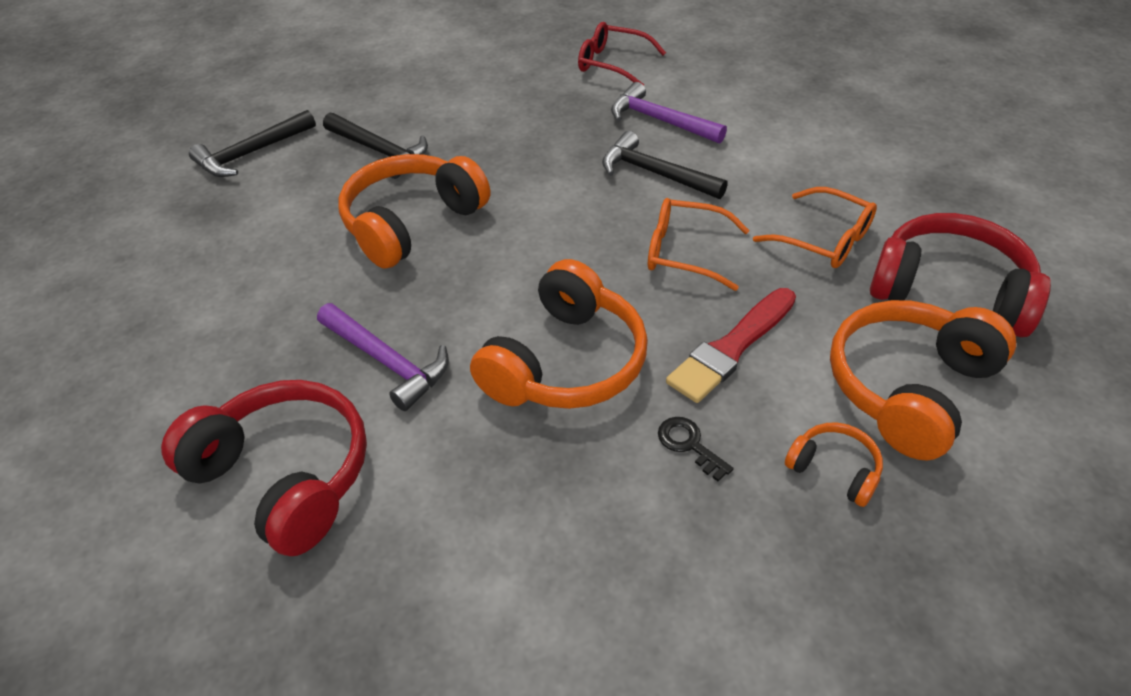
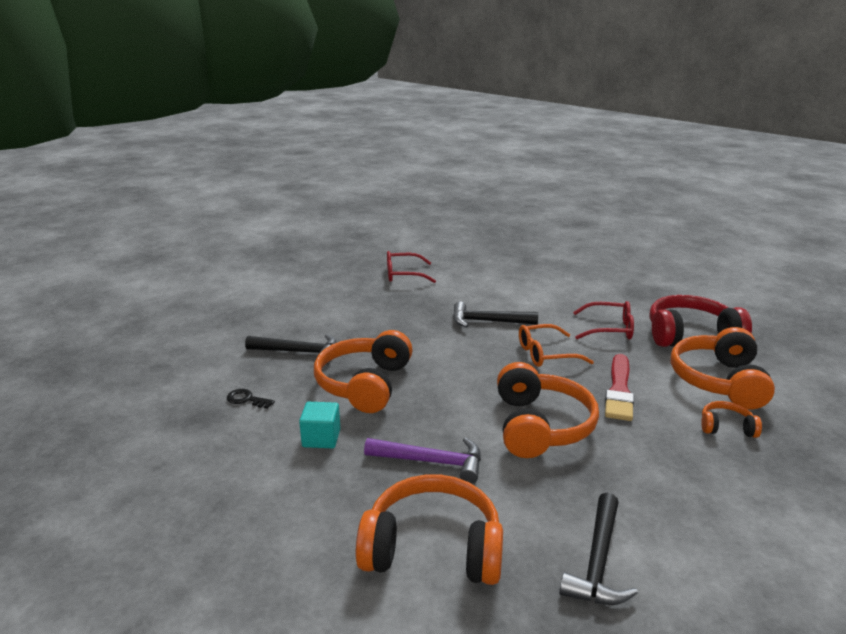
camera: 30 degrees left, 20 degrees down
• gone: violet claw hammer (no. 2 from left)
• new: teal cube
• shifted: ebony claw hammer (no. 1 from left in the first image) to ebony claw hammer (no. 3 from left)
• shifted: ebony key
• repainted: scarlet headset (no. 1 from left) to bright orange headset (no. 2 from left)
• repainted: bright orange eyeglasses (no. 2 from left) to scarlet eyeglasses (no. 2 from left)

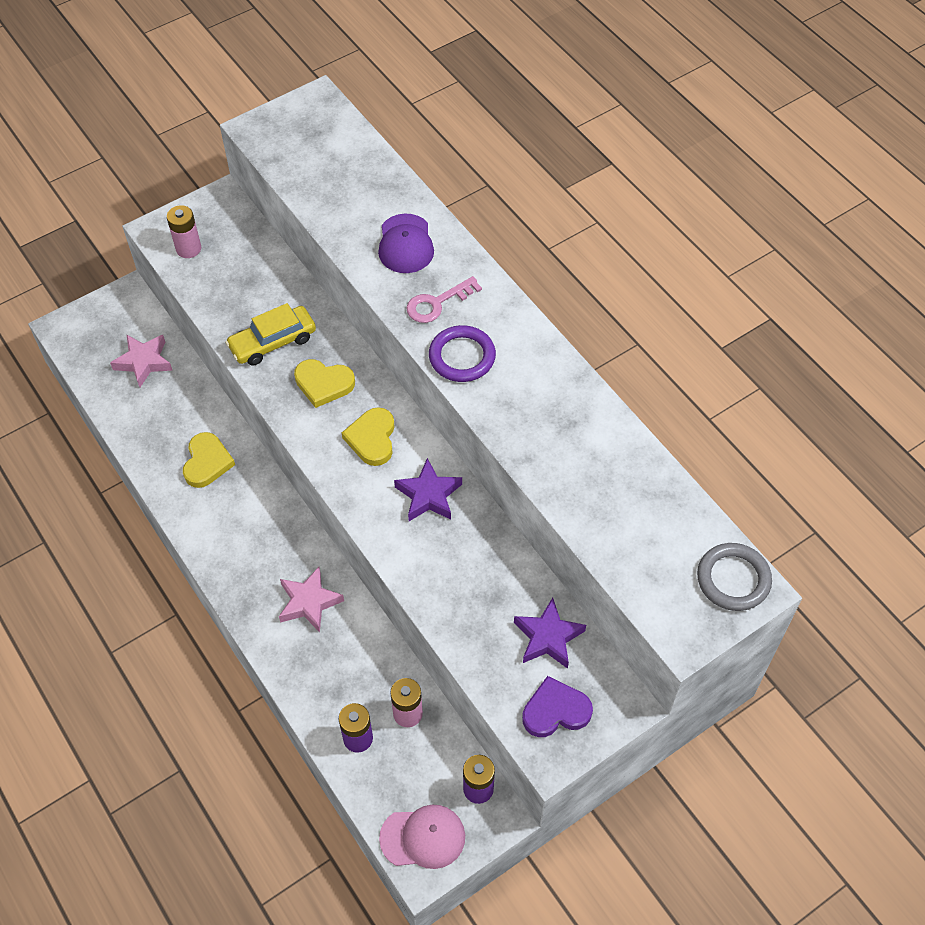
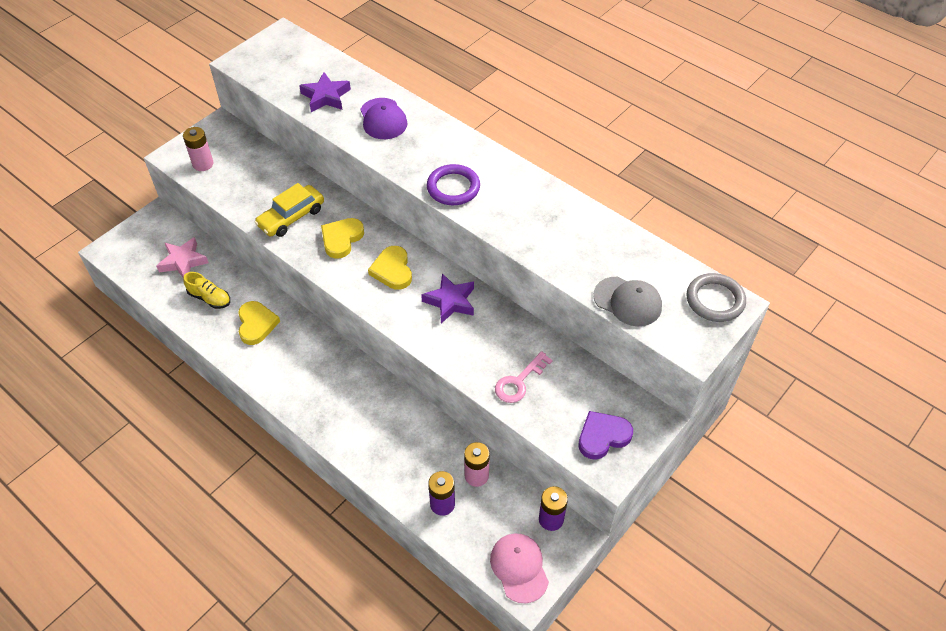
camera: 15 degrees left, 5 degrees down
• gone: rose-pink five-pointed star (no. 2 from left)
• new: bright yellow sneaker
• new: ash-grey cap
• shifted: rose-pink key
• shifted: violet five-pointed star (no. 2 from left in the first image) to violet five-pointed star (no. 1 from left)
• rotated: bright yellow heart shape (no. 2 from left) 120 degrees clockwise
• rotated: rose-pink cap 90 degrees counterclockwise

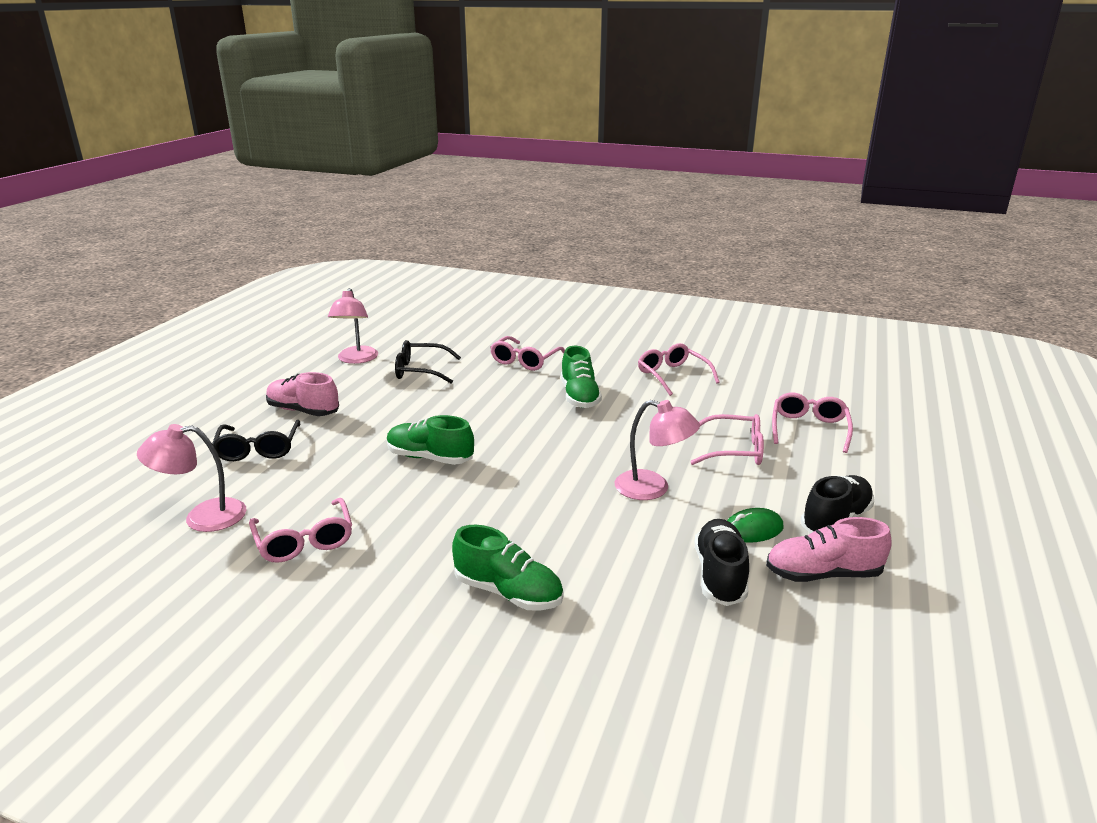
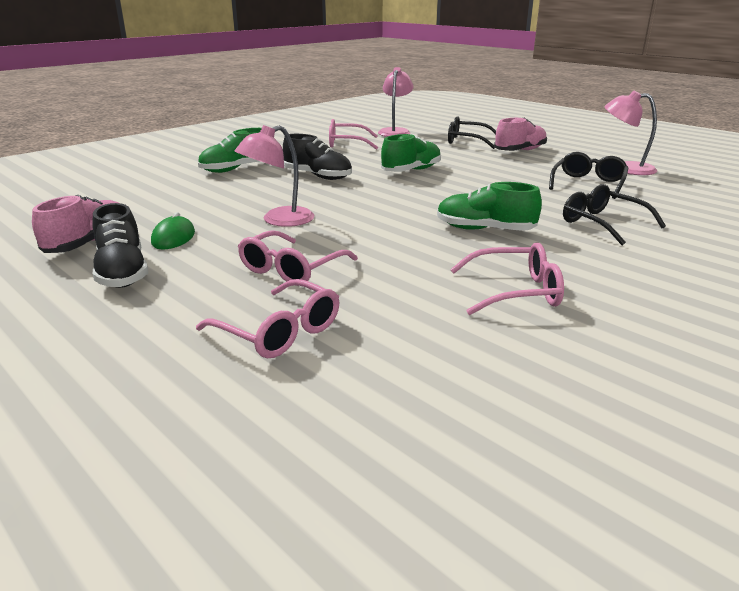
camera: 115 degrees right, 0 degrees up
• shifted: ebony sneaker (no. 1 from left in the first image) to ebony sneaker (no. 2 from left)
• repainted: rose-pink eyeglasses (no. 2 from left) to ebony eyeglasses (no. 3 from left)

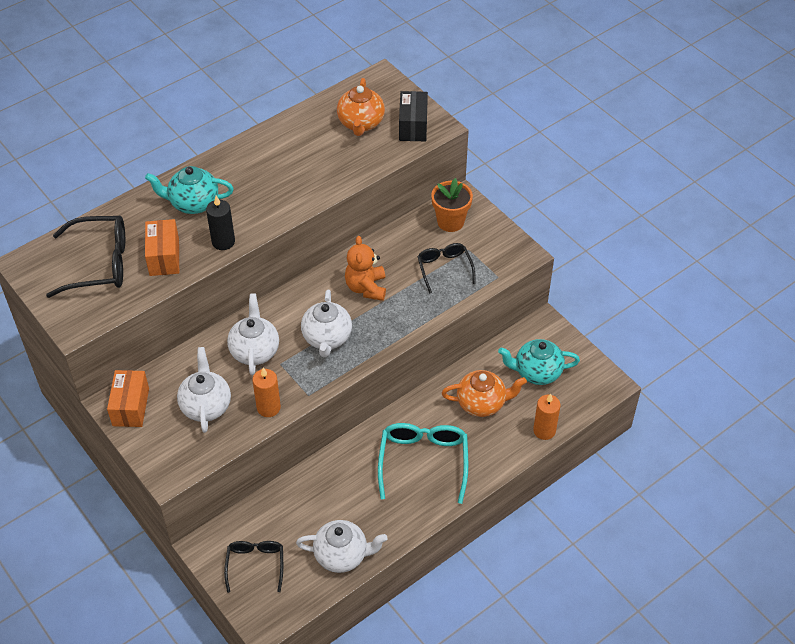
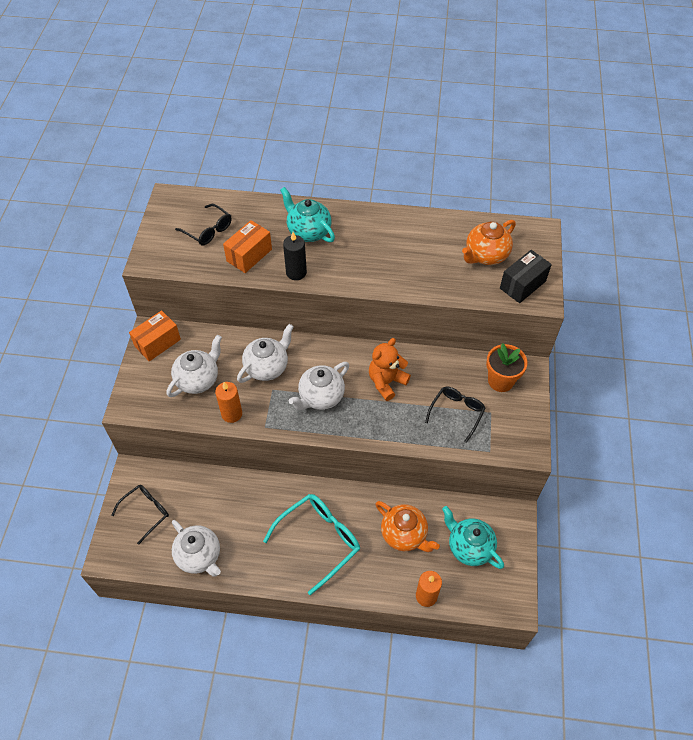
camera: 45 degrees right, 5 degrees up
• scaled: ebony eyeglasses (no. 1 from left in the first image) x0.62

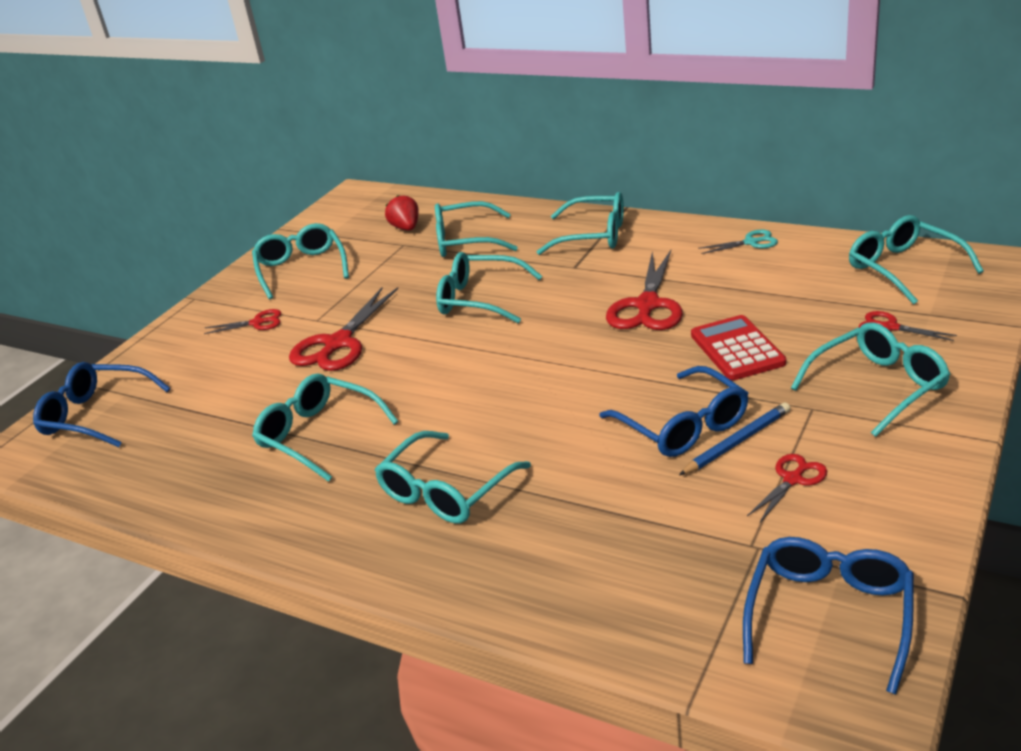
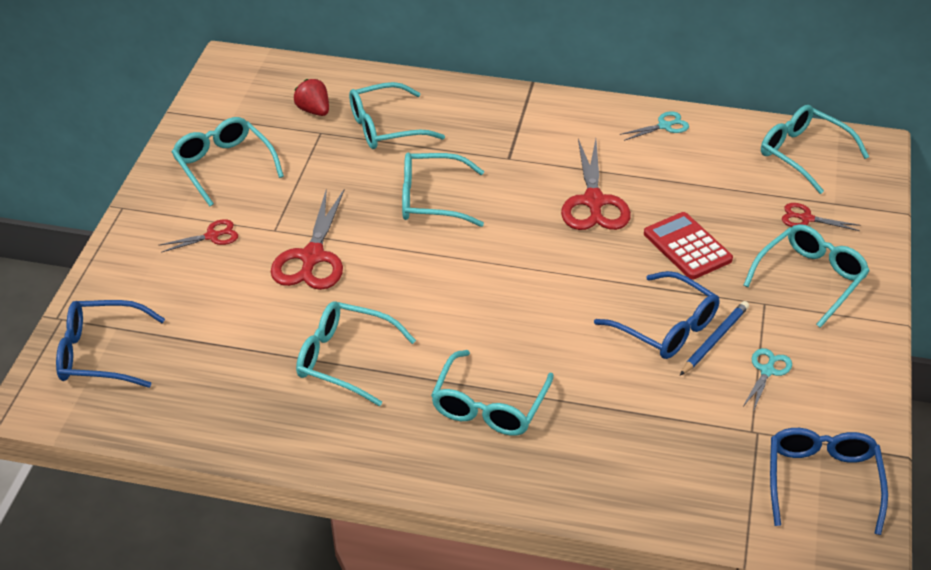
camera: 20 degrees left, 10 degrees up
• gone: teal eyeglasses (no. 6 from left)
• repainted: scarlet scissors (no. 4 from left) to teal scissors (no. 2 from left)

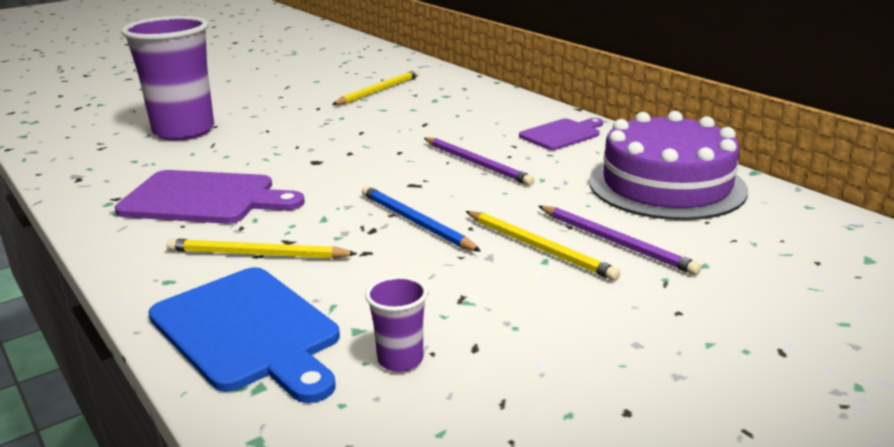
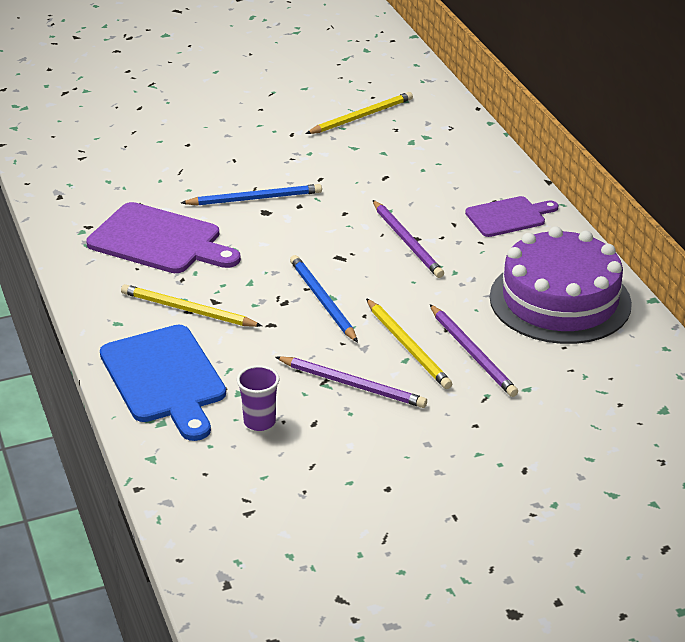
camera: 15 degrees right, 10 degrees up
• gone: violet tumbler (no. 1 from left)
• new: royal blue wooden pencil (no. 1 from left)
• new: violet wooden pencil (no. 1 from left)

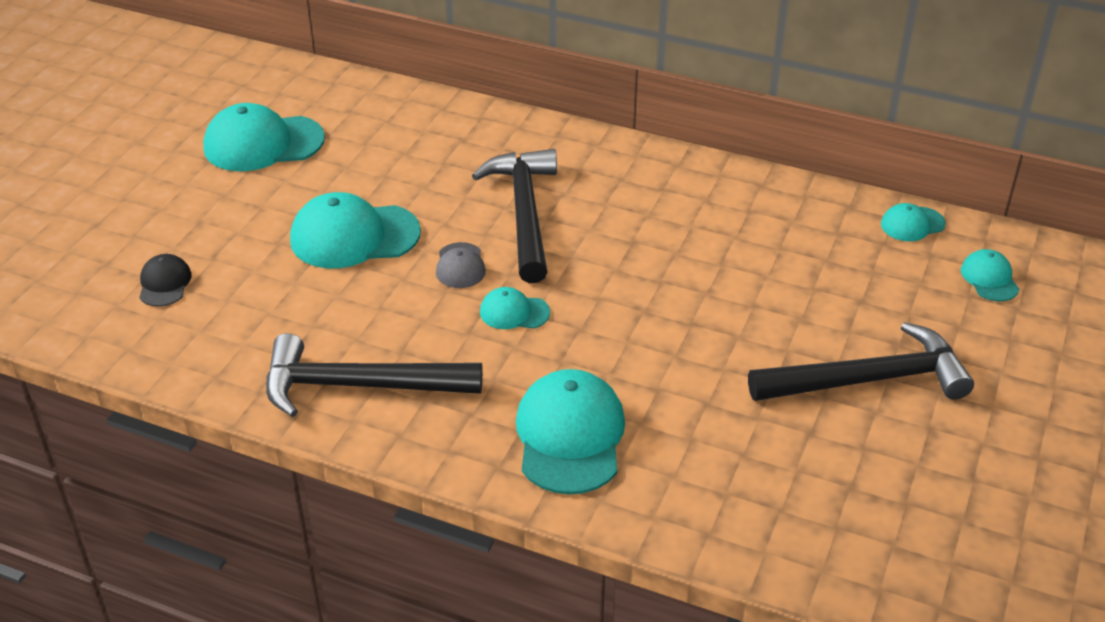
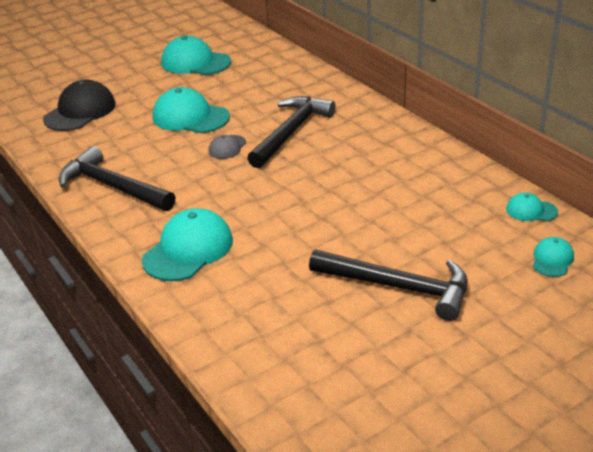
camera: 35 degrees right, 5 degrees down
• gone: teal cap (no. 3 from left)
• scaled: ebony cap x1.96

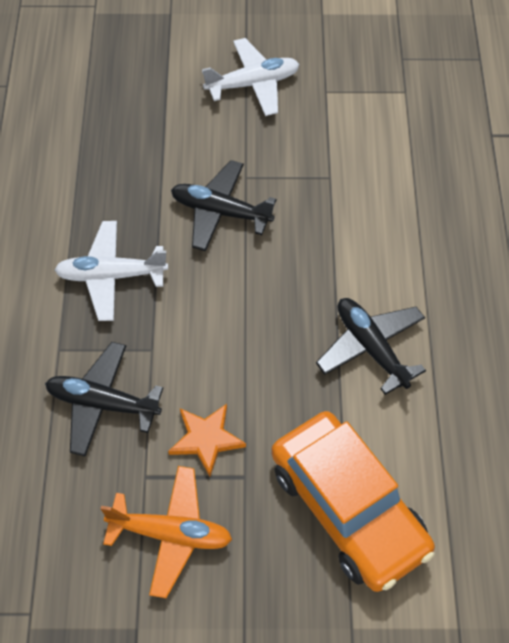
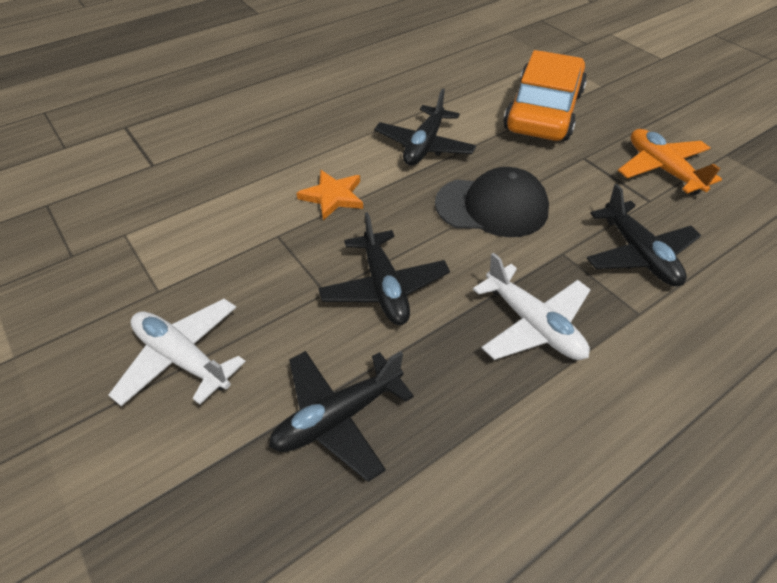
camera: 125 degrees left, 10 degrees down
• new: ebony plane (no. 1 from left)
• new: ebony cap
• shifted: bright orange five-pointed star

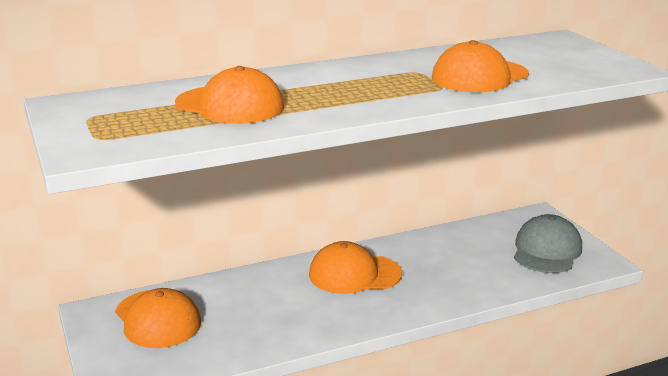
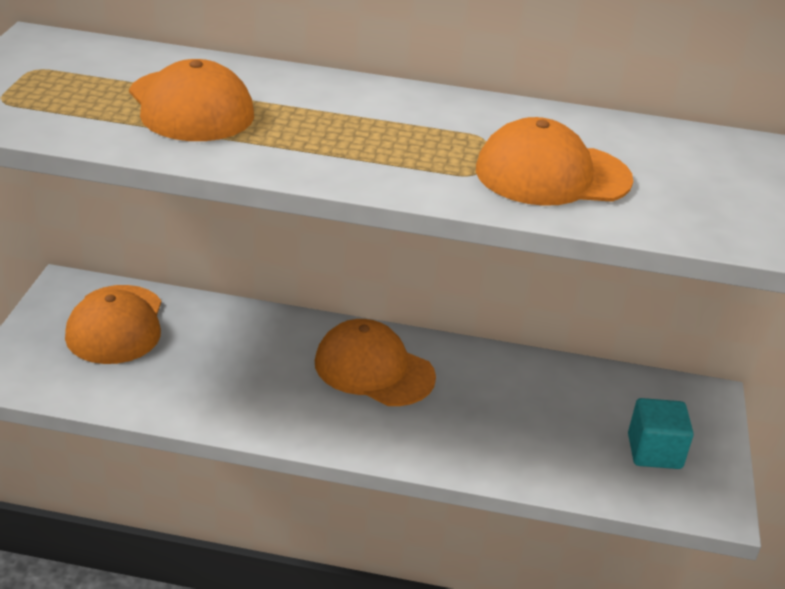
camera: 30 degrees right, 10 degrees up
• swapped: ash-grey cap to teal cube

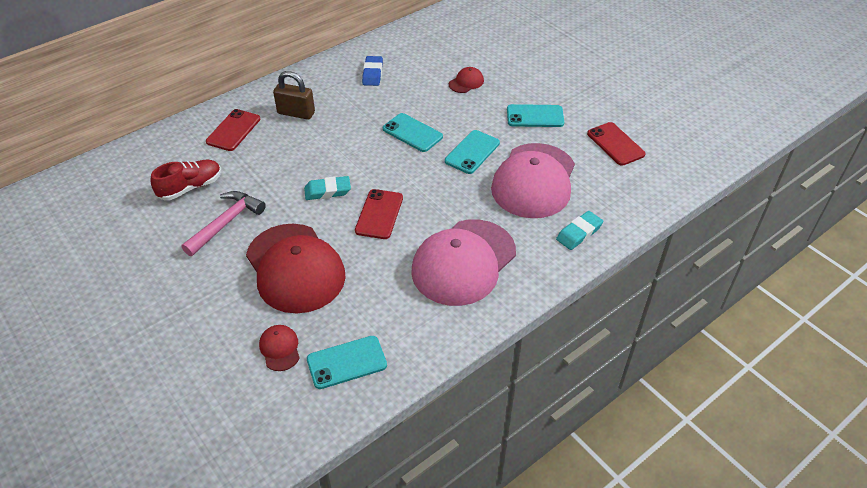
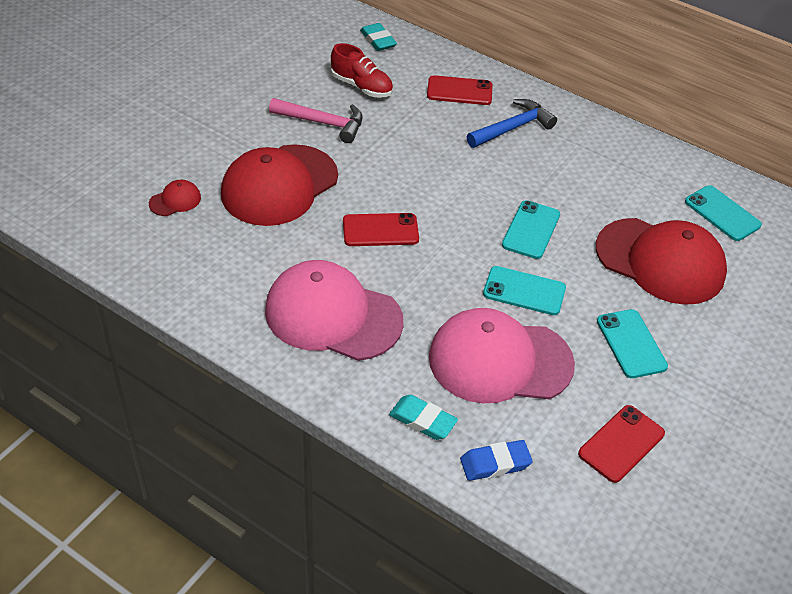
camera: 70 degrees right, 0 degrees up
• shifted: teal gum eraser (no. 1 from left)
• shifted: teal phone (no. 1 from left in the first image) to teal phone (no. 4 from left)
• shifted: royal blue gum eraser
• swapped: brown small lock to royal blue claw hammer
• scaled: scarlet cap (no. 3 from left) x2.44

